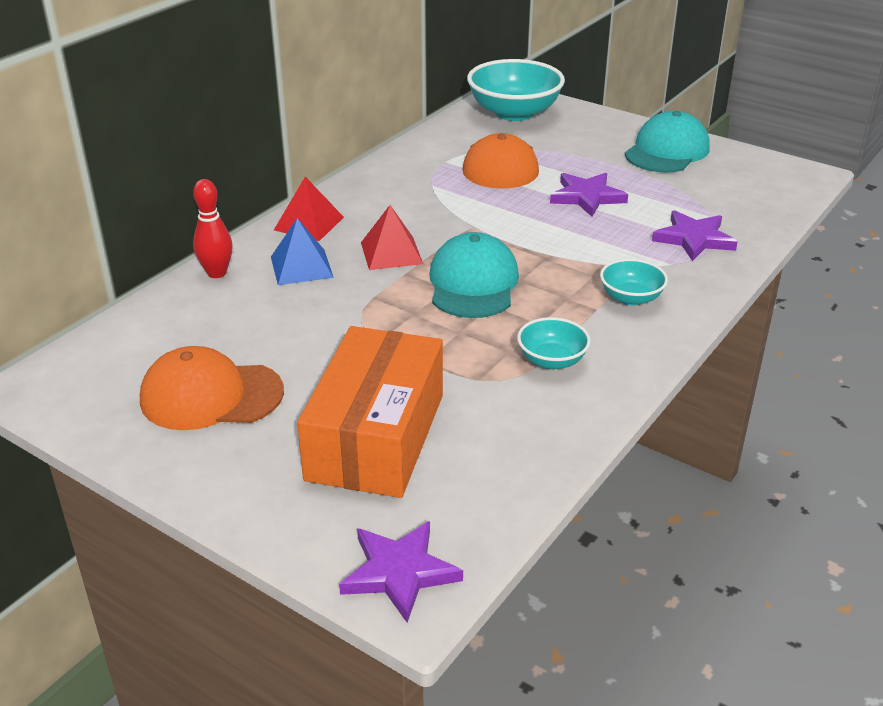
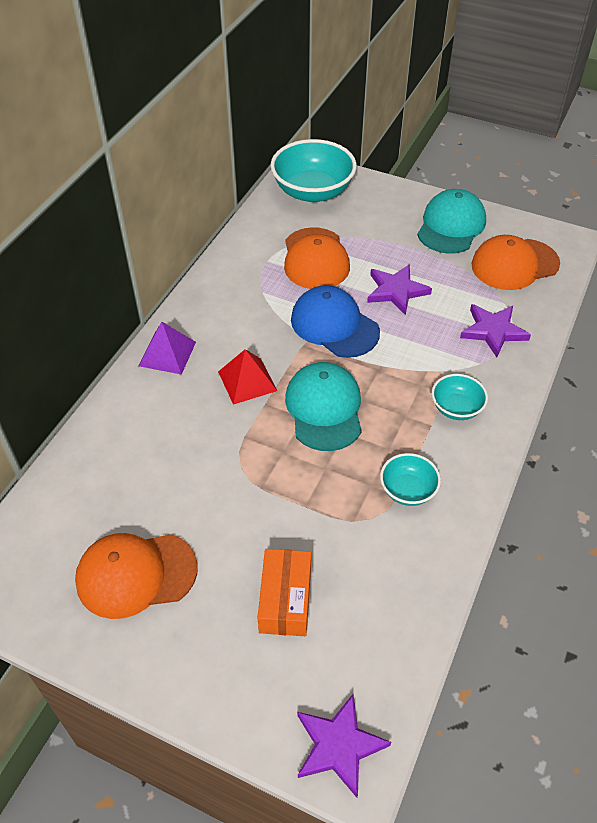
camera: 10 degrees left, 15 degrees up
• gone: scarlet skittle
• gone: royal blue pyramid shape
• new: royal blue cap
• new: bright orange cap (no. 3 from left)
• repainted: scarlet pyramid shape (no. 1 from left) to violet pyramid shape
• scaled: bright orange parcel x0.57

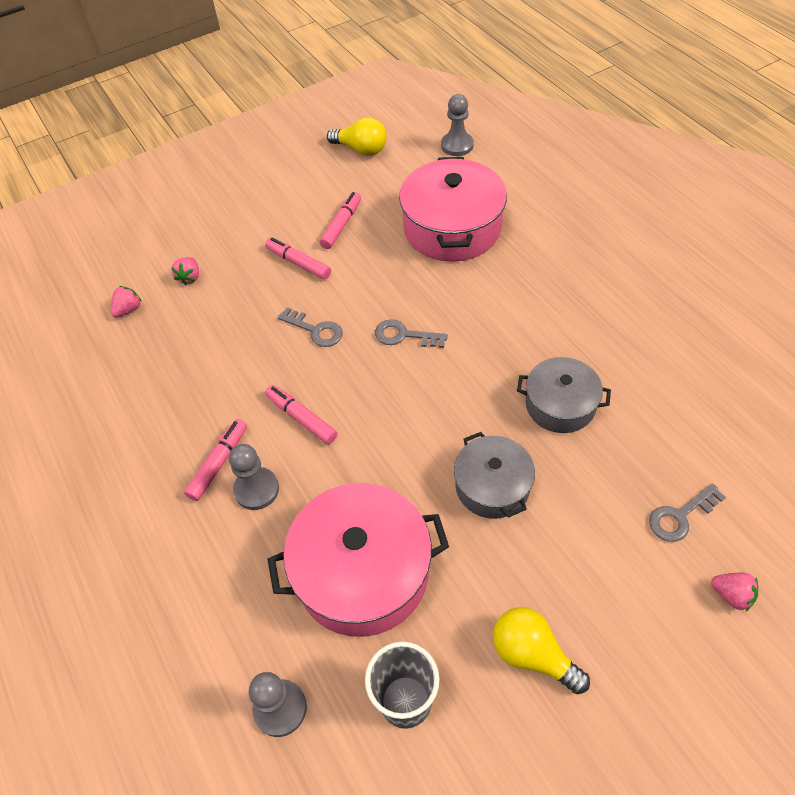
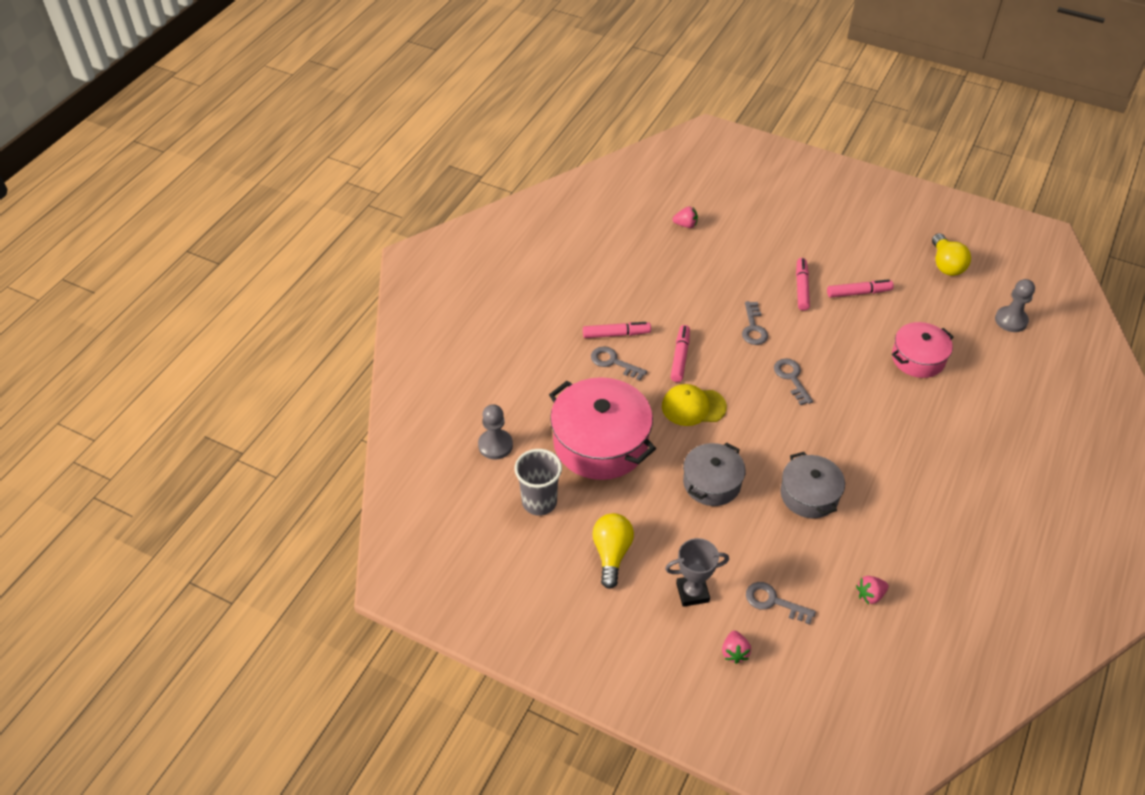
camera: 55 degrees right, 5 degrees down
• new: bright yellow cap
• new: ash-grey award cup
• shifted: rose-pink berry (no. 2 from left in the first image) to rose-pink berry (no. 3 from left)
• swapped: ash-grey chess pawn (no. 1 from left) to ash-grey key (no. 1 from left)
• scaled: rose-pink cooking pot (no. 2 from left) x0.59

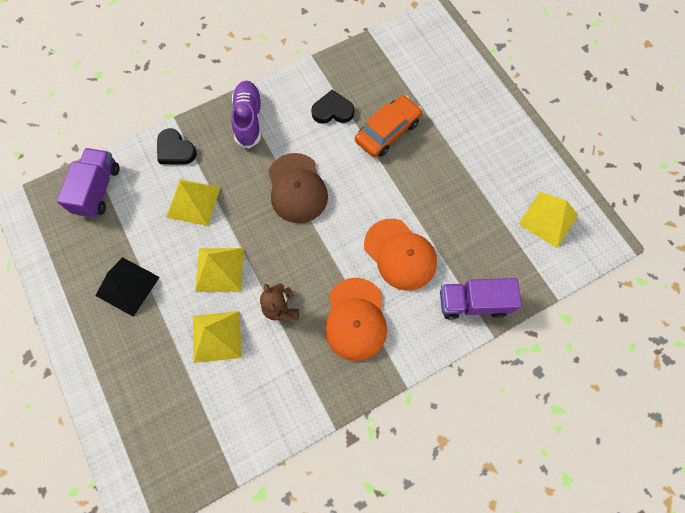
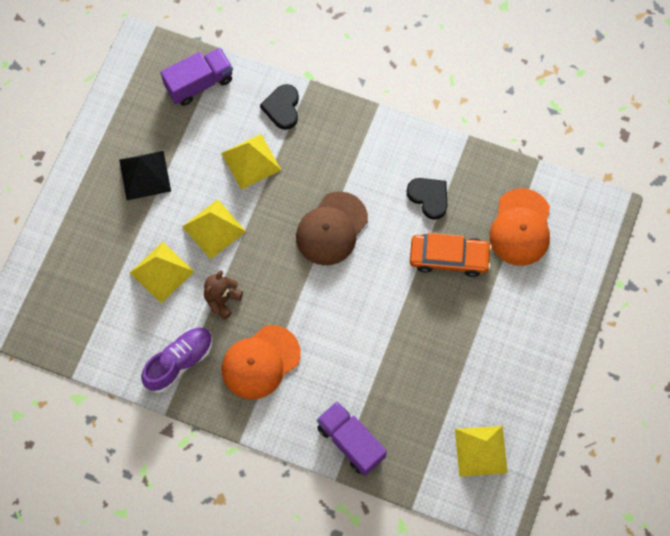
camera: 50 degrees right, 0 degrees up
• shifted: violet sneaker
• shifted: bright orange cap (no. 2 from left)

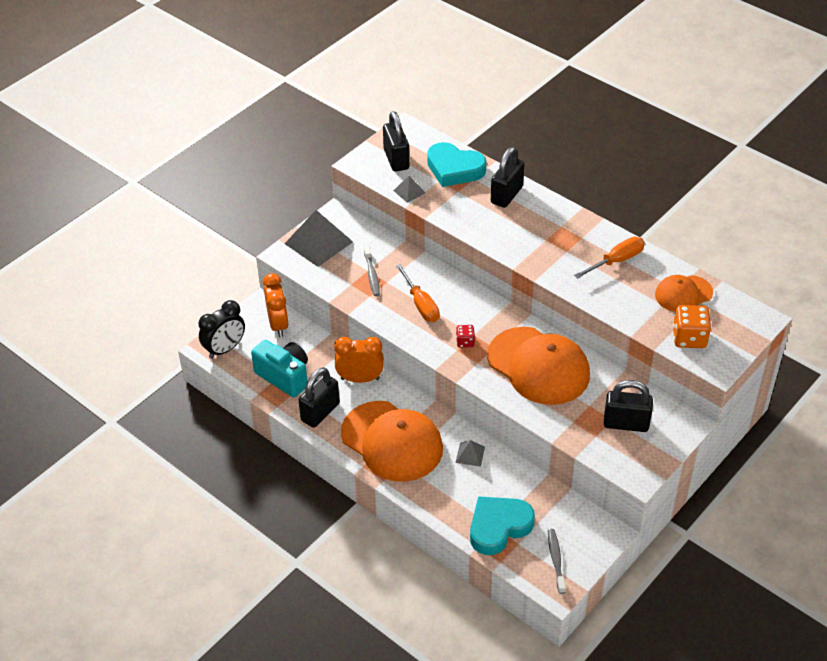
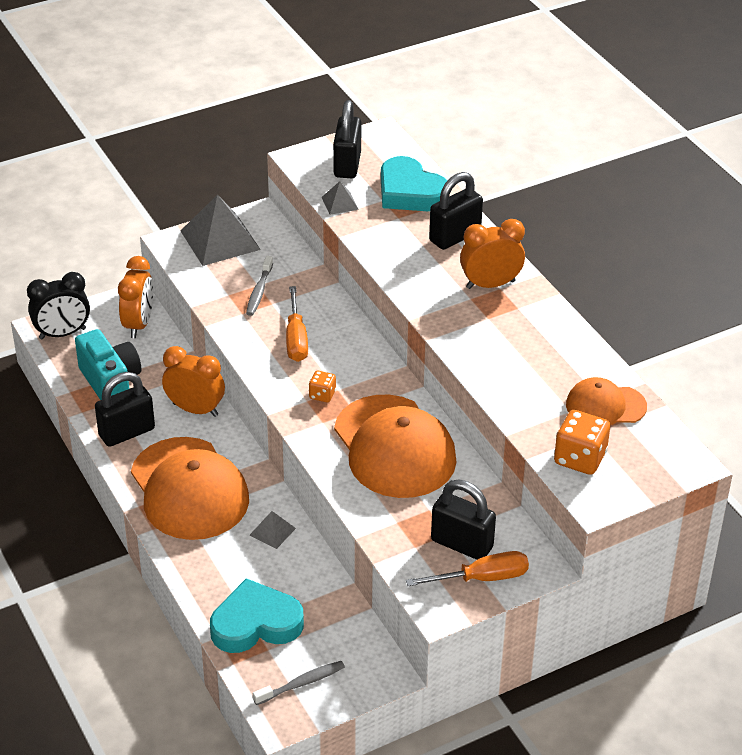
camera: 20 degrees right, 5 degrees down
• new: bright orange bedside clock (no. 3 from left)
• shifted: bright orange hand screwdriver (no. 2 from left)
• repainted: scarlet game die to bright orange game die (no. 1 from left)
• rotated: ash-grey dental brush (no. 2 from left) 45 degrees clockwise

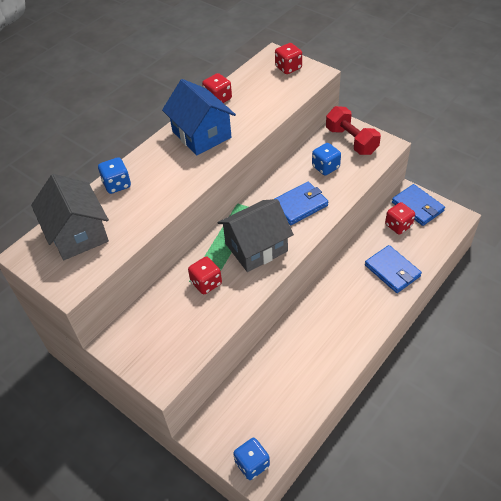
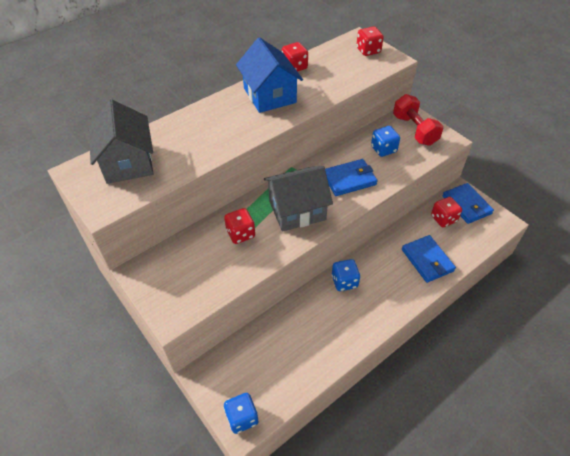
camera: 10 degrees right, 0 degrees up
• shifted: royal blue game die (no. 1 from left in the first image) to royal blue game die (no. 2 from left)

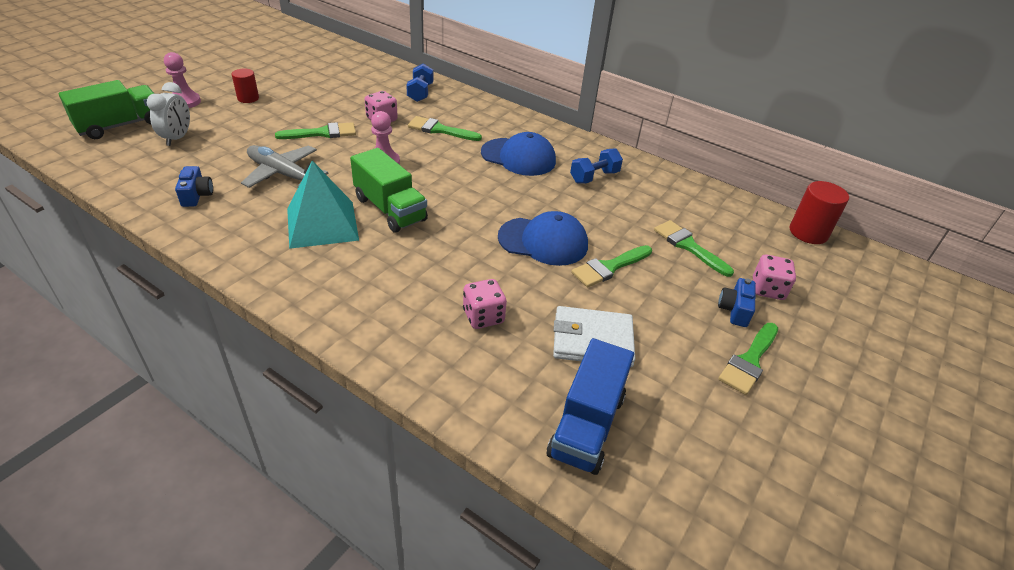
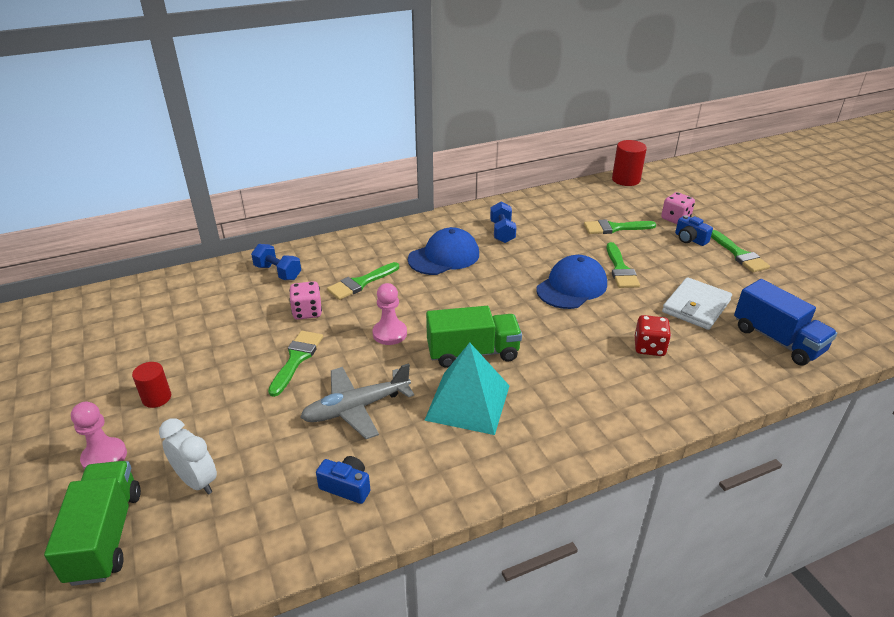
camera: 55 degrees left, 5 degrees down
• repainted: rose-pink game die (no. 2 from left) to scarlet game die

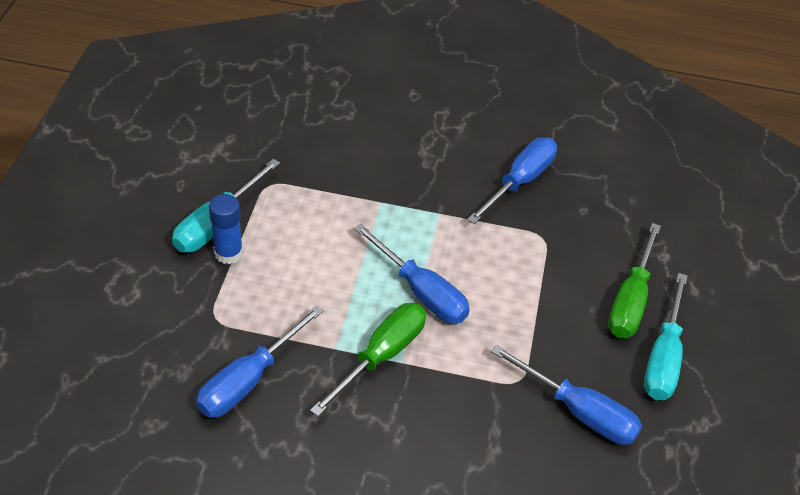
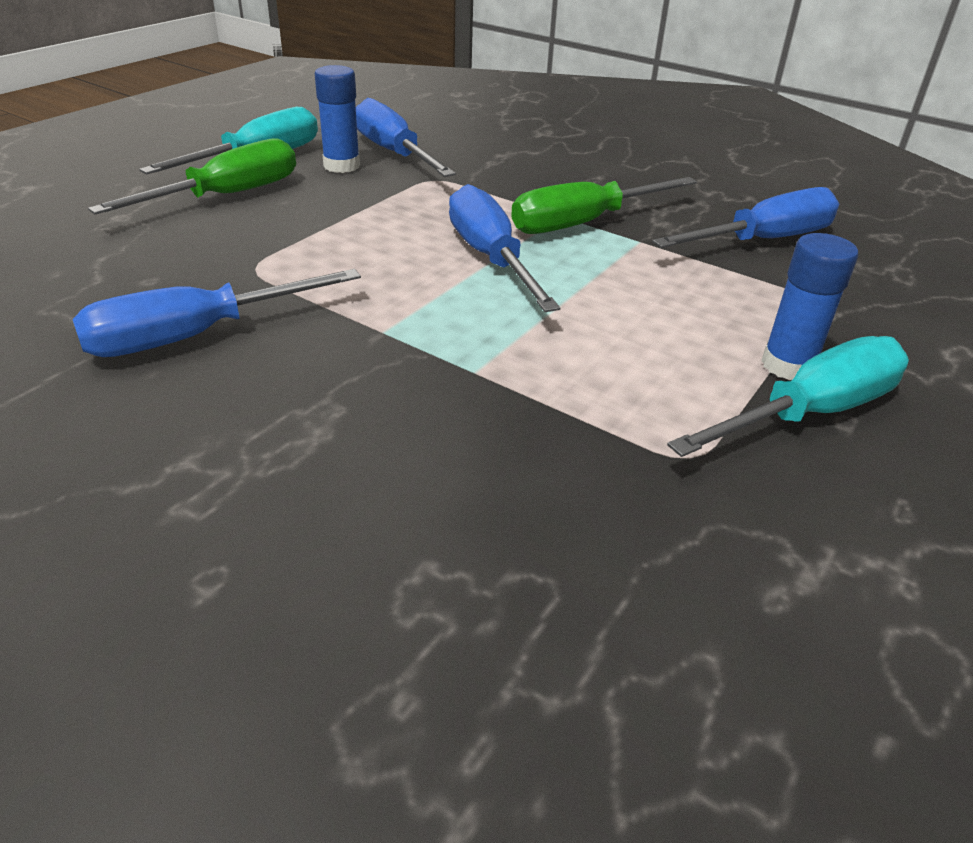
camera: 155 degrees left, 10 degrees down
• new: royal blue glue (no. 1 from left)

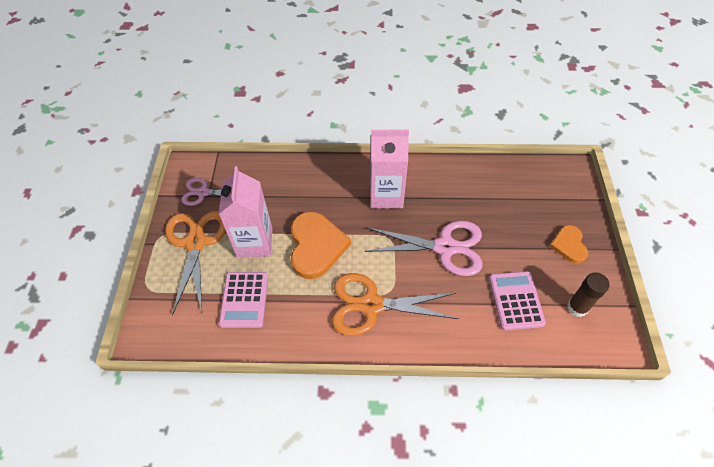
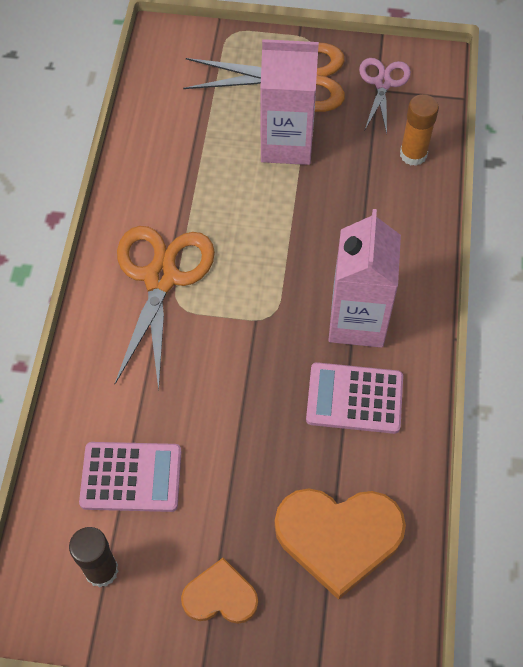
camera: 95 degrees right, 5 degrees up
• gone: rose-pink scissors (no. 2 from left)
• new: bright orange glue
• shifted: rose-pink adding machine (no. 1 from left in the first image) to rose-pink adding machine (no. 2 from left)
• shifted: bright orange heart shape (no. 1 from left in the first image) to bright orange heart shape (no. 2 from left)

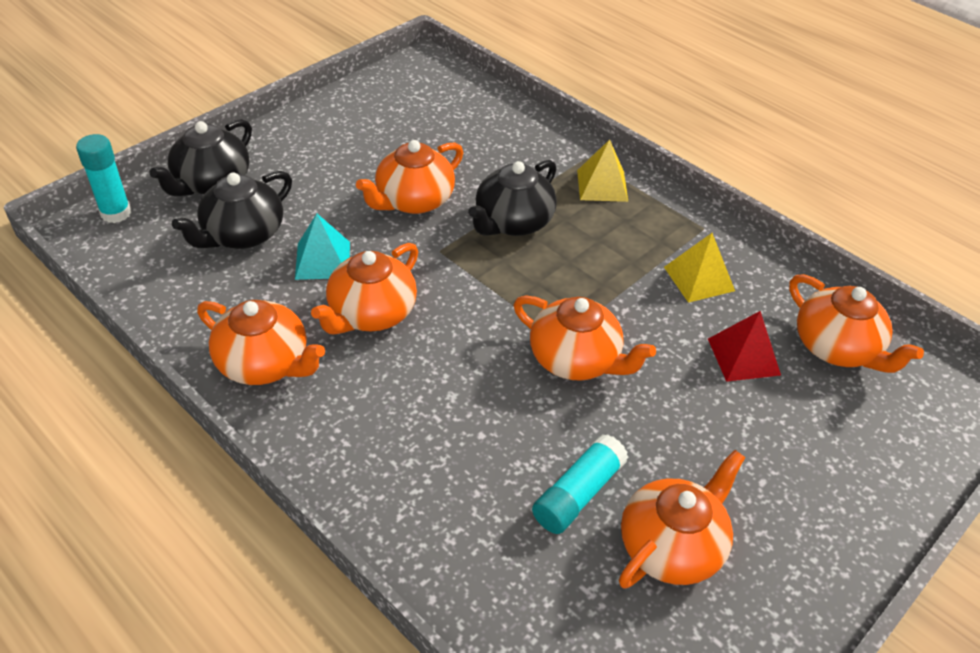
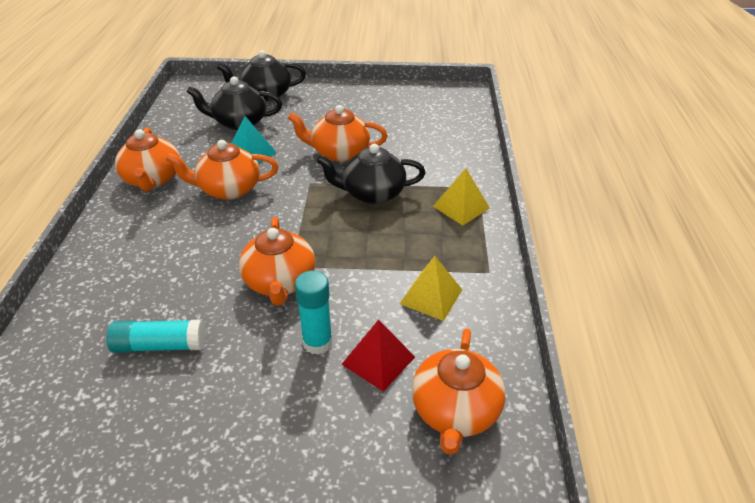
camera: 50 degrees right, 5 degrees down
• gone: bright orange teapot (no. 5 from left)
• shifted: teal glue (no. 1 from left in the first image) to teal glue (no. 2 from left)

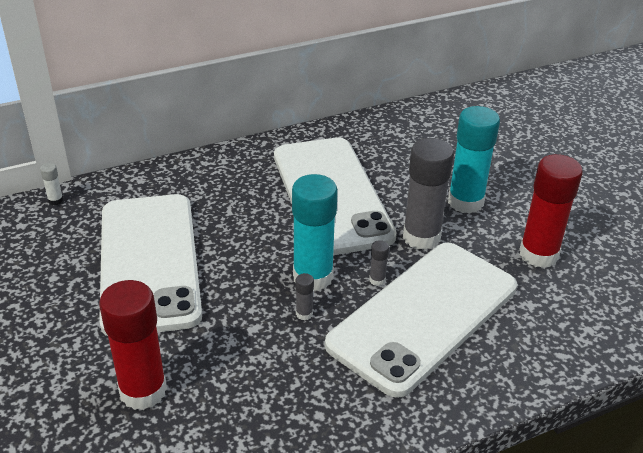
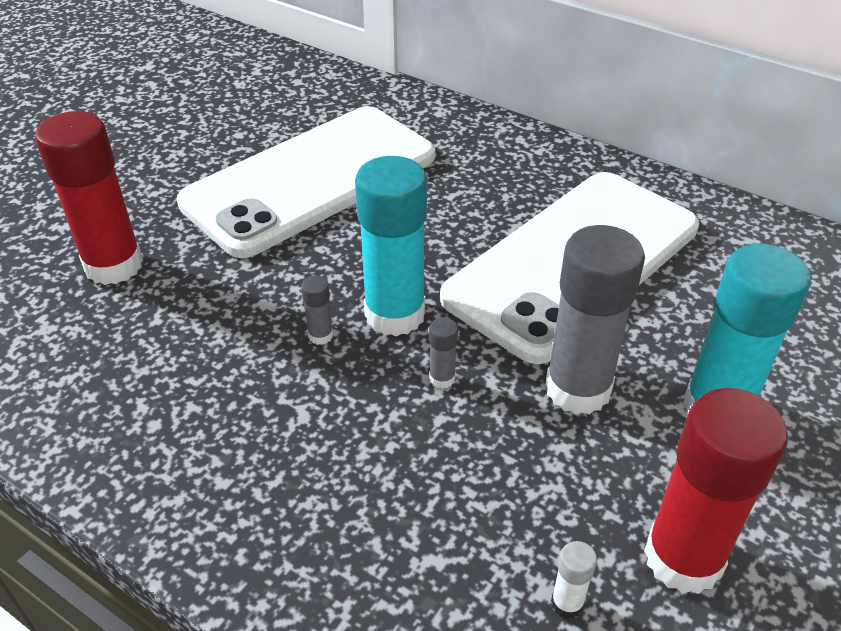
camera: 60 degrees right, 5 degrees up
• gone: pure white phone (no. 3 from left)
• shifted: pure white glue

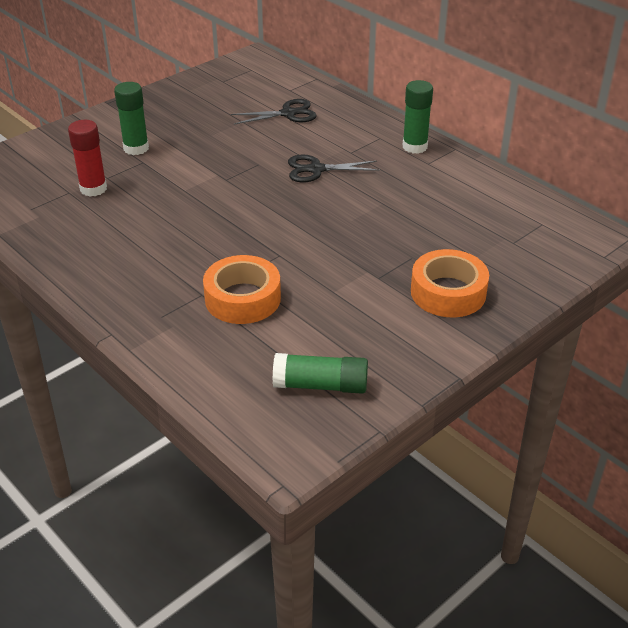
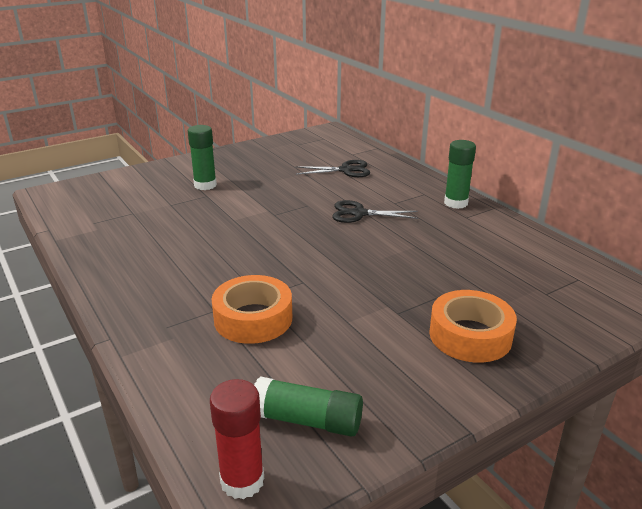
camera: 10 degrees right, 10 degrees down
• shifted: scarlet glue

